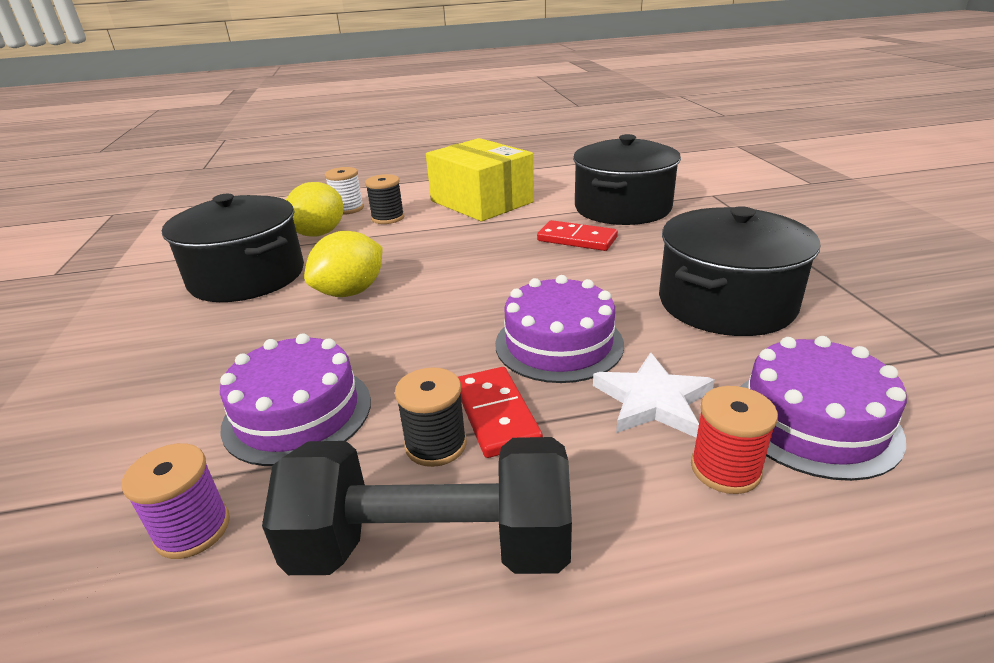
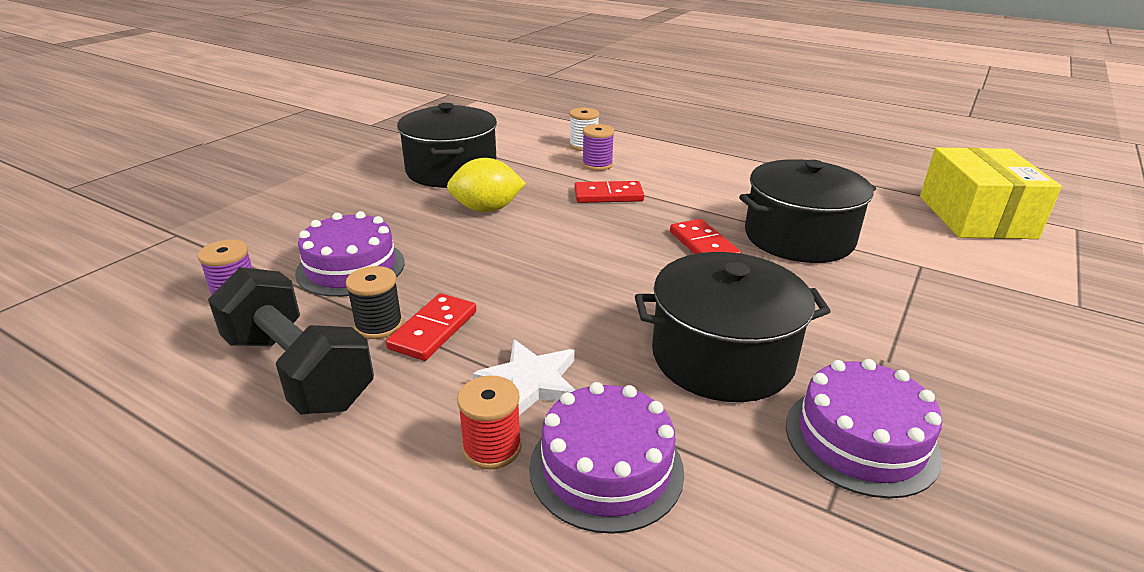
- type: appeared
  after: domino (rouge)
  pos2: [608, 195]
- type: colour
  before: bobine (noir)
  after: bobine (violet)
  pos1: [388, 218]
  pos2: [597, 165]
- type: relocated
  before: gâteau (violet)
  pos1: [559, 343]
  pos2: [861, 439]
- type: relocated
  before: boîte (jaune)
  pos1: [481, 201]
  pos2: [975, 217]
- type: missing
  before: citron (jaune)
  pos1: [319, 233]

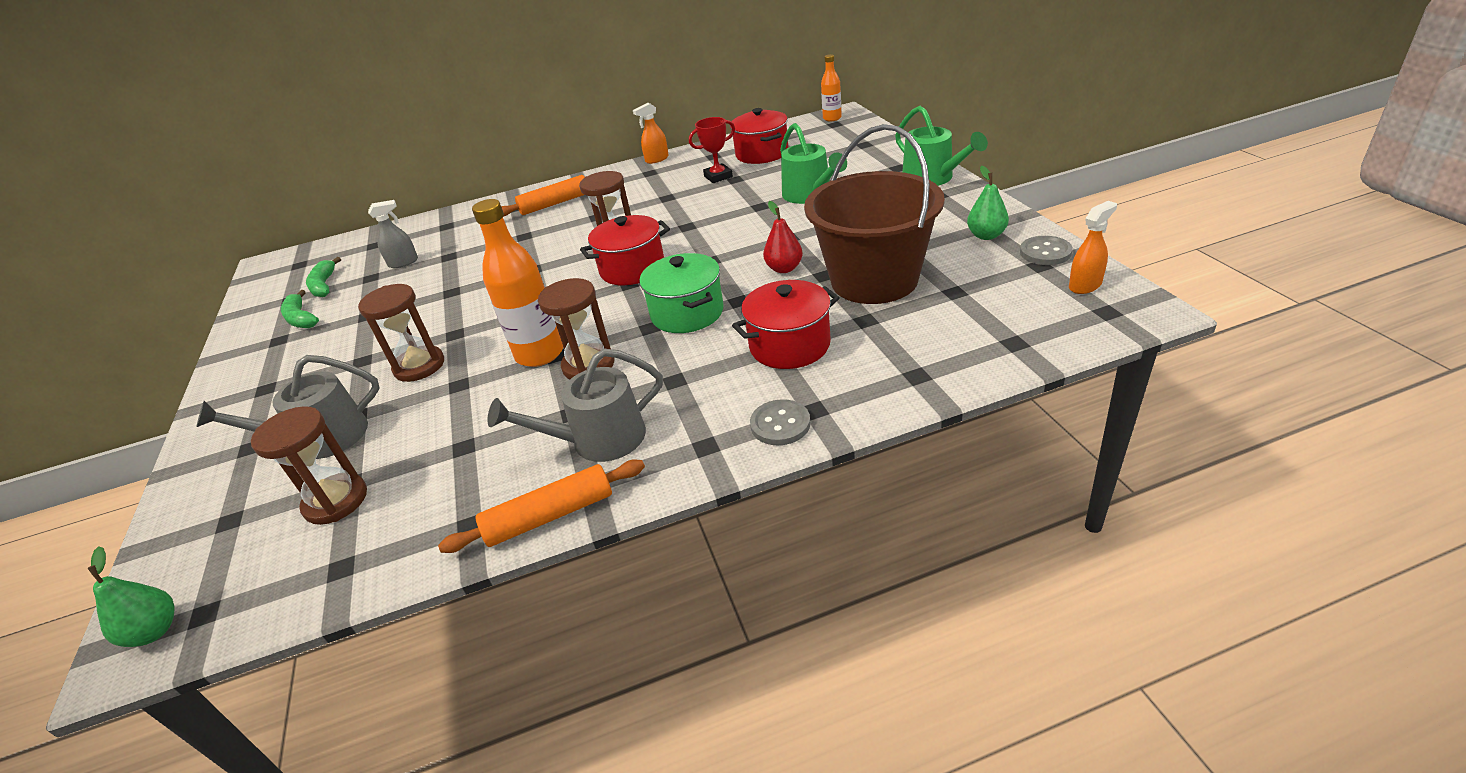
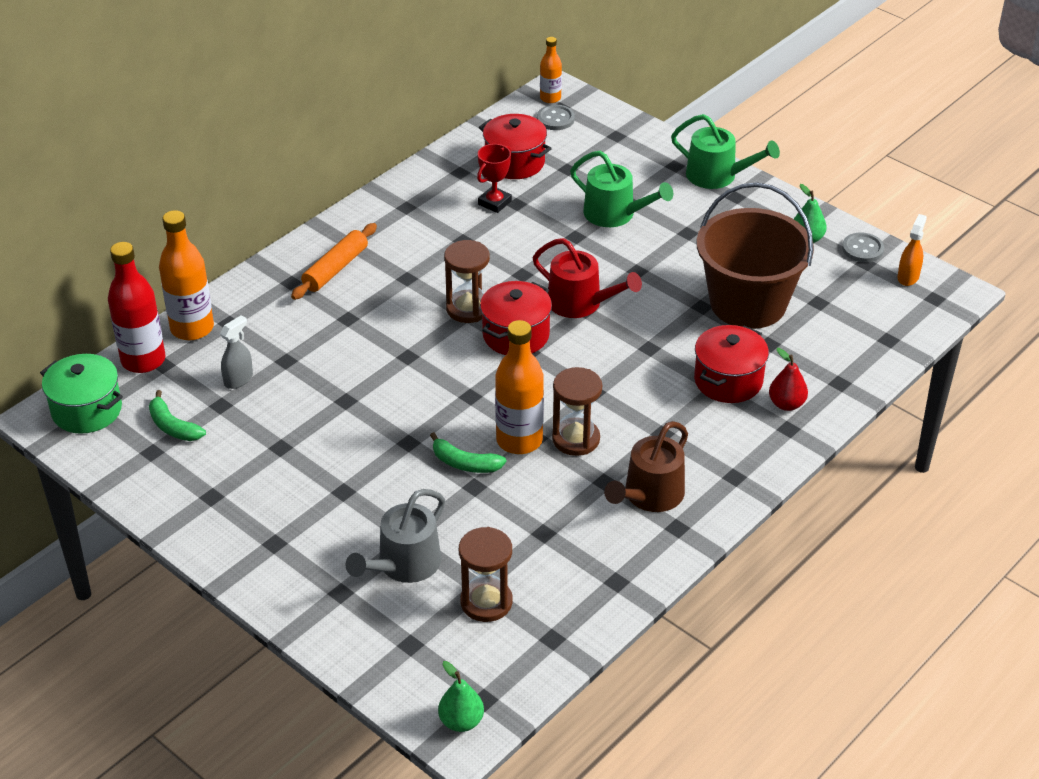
- type: relocated
  before: marmite (vert)
  pos1: [687, 313]
  pos2: [87, 410]
- type: appeared
  after: bouteille (rouge)
  pos2: [143, 360]
- type: appeared
  after: bouteille (orange)
  pos2: [192, 328]
- type: relocated
  before: banane (vert)
  pos1: [301, 318]
  pos2: [465, 463]
- type: appeared
  after: arrosoir (rouge)
  pos2: [580, 303]
- type: relocated
  before: bouton (gris)
  pos1: [780, 424]
  pos2: [555, 119]
- type: colour
  before: arrosoir (gris)
  after: arrosoir (marron)
  pos1: [599, 439]
  pos2: [650, 495]
- type: relocated
  before: poire (rouge)
  pos1: [784, 268]
  pos2: [786, 404]
- type: missing
  before: sablier (marron)
  pos1: [419, 366]
- type: missing
  before: rouleau à pâtisserie (orange)
  pos1: [550, 516]
- type: missing
  before: vaporisateur (orange)
  pos1: [657, 159]

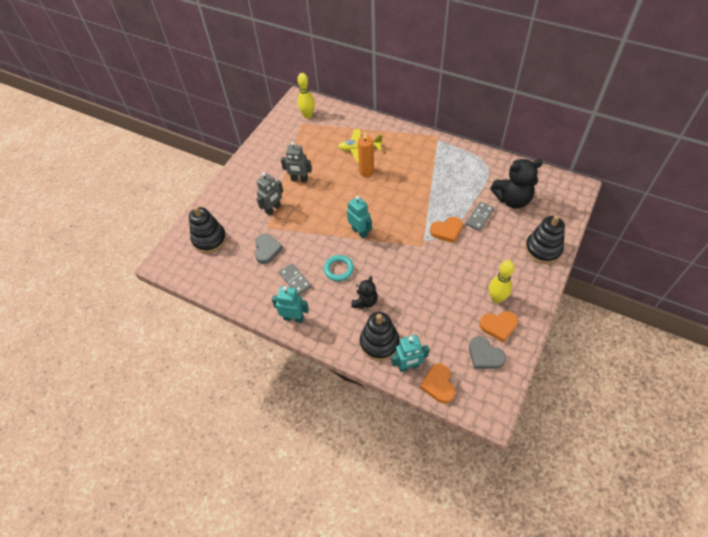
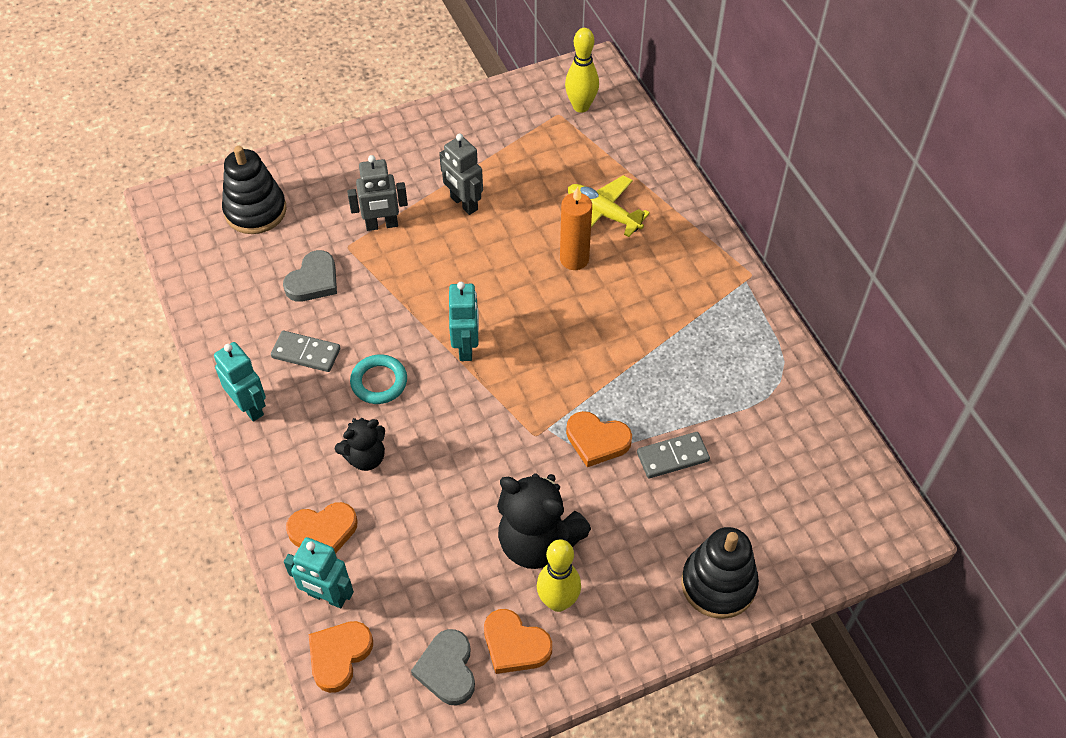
- type: spun
  before: domino (gris)
  pos1: [295, 280]
  pos2: [306, 353]
  turn: -75
- type: exchanged
  before: jouet à empiler (noir)
  after: cœur (orange)
  pos1: [379, 343]
  pos2: [323, 532]
- type: relocated
  before: ours en peluche (noir)
  pos1: [512, 199]
  pos2: [538, 542]

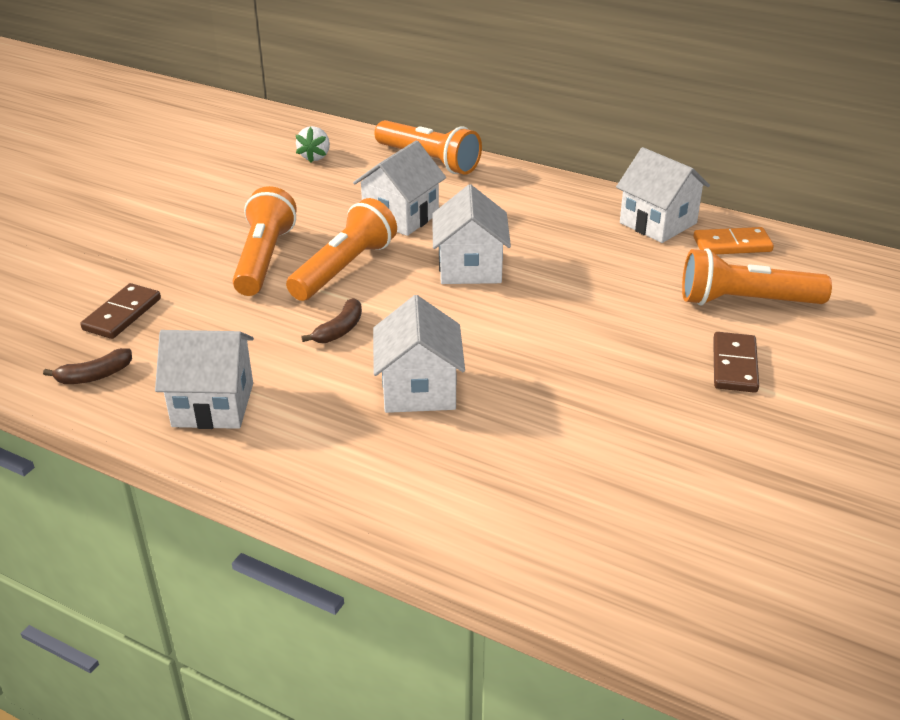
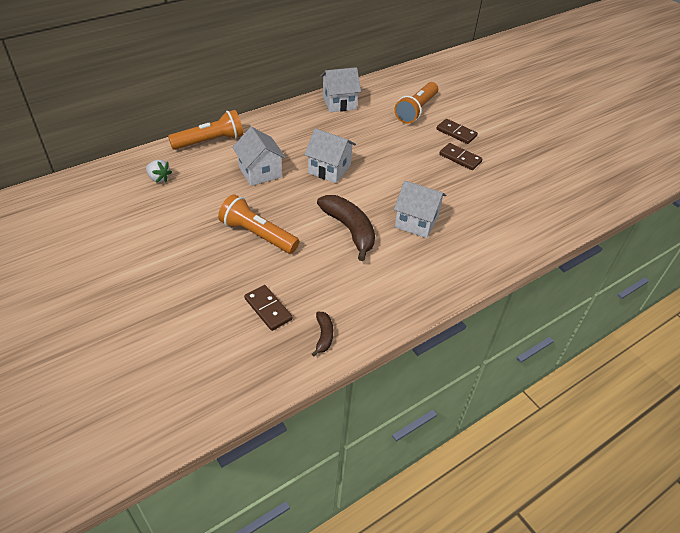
- type: size
  before: banane (marron)
  pos1: [340, 330]
  pos2: [349, 230]
  scale: 2.03
- type: appeared
  after: domino (marron)
  pos2: [460, 158]
- type: missing
  before: maison (blanc)
  pos1: [213, 405]
- type: missing
  before: lampe de poche (orange)
  pos1: [344, 268]
- type: missing
  before: domino (orange)
  pos1: [732, 244]

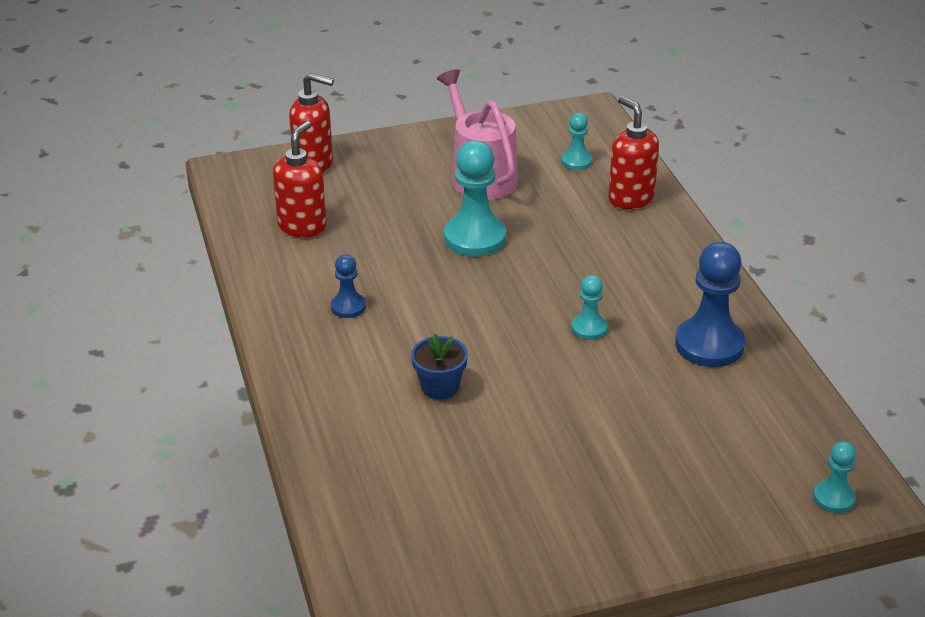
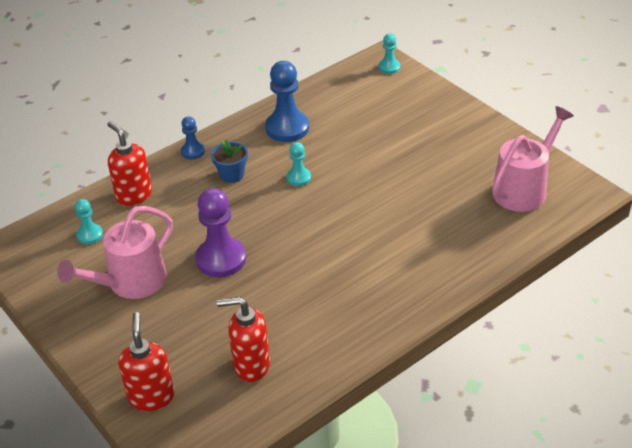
- type: spun
  before: distributeur de savon (rouge)
  pos1: [630, 198]
  pos2: [134, 195]
  turn: 105
- type: relocated
  before: pion (bleu)
  pos1: [348, 307]
  pos2: [193, 151]
- type: colour
  before: pion (turquoise)
  after: pion (violet)
  pos1: [475, 238]
  pos2: [221, 259]
- type: relocated
  before: pot de fleurs (bleu)
  pos1: [440, 387]
  pos2: [232, 174]
- type: appeared
  after: arrosoir (rose)
  pos2: [523, 189]

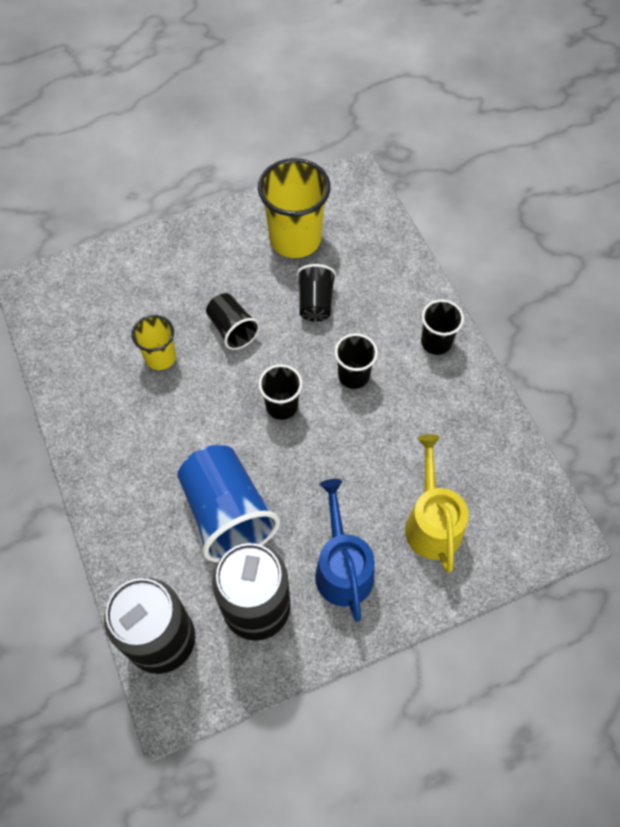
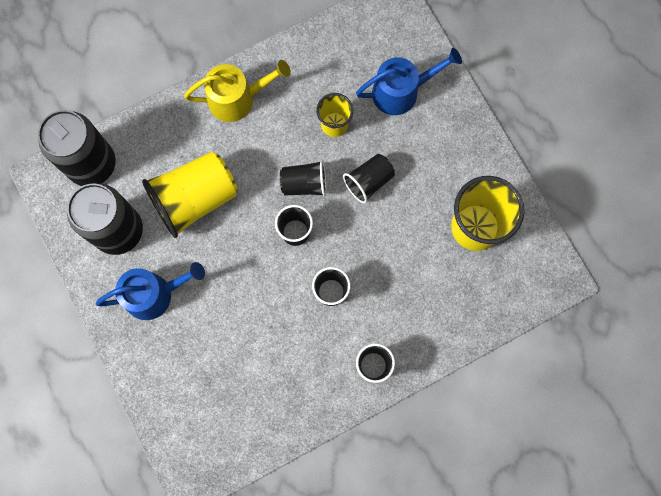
- type: colour
  before: gobelet (bleu)
  after: gobelet (jaune)
  pos1: [227, 513]
  pos2: [195, 199]
- type: relocated
  before: arrosoir (jaune)
  pos1: [432, 523]
  pos2: [237, 99]
- type: relocated
  before: gobelet (noir)
  pos1: [315, 303]
  pos2: [304, 184]
- type: appeared
  after: arrosoir (bleu)
  pos2: [401, 91]

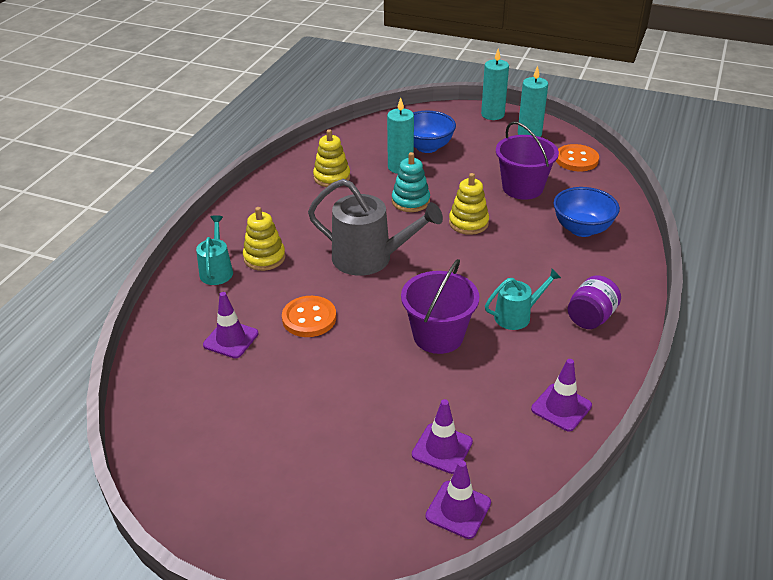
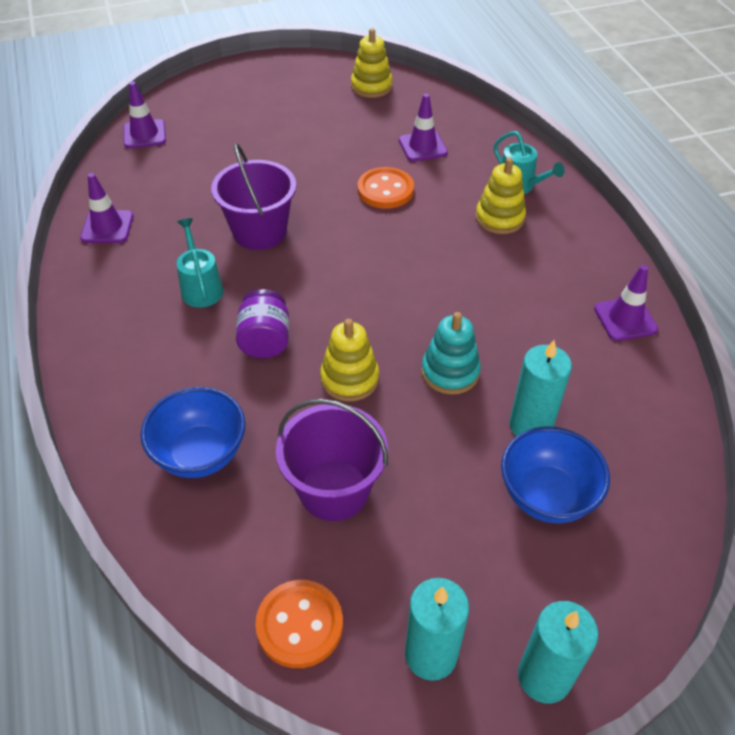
- type: spun
  before: arrosoir (turquoise)
  pos1: [517, 316]
  pos2: [201, 287]
  turn: 135
- type: relocated
  before: bocal (violet)
  pos1: [590, 317]
  pos2: [265, 340]
- type: relocated
  before: jouet à empiler (jaune)
  pos1: [332, 177]
  pos2: [371, 86]
- type: relocated
  before: cône de chantier (violet)
  pos1: [442, 448]
  pos2: [625, 319]
- type: missing
  before: arrosoir (gris)
  pos1: [369, 258]

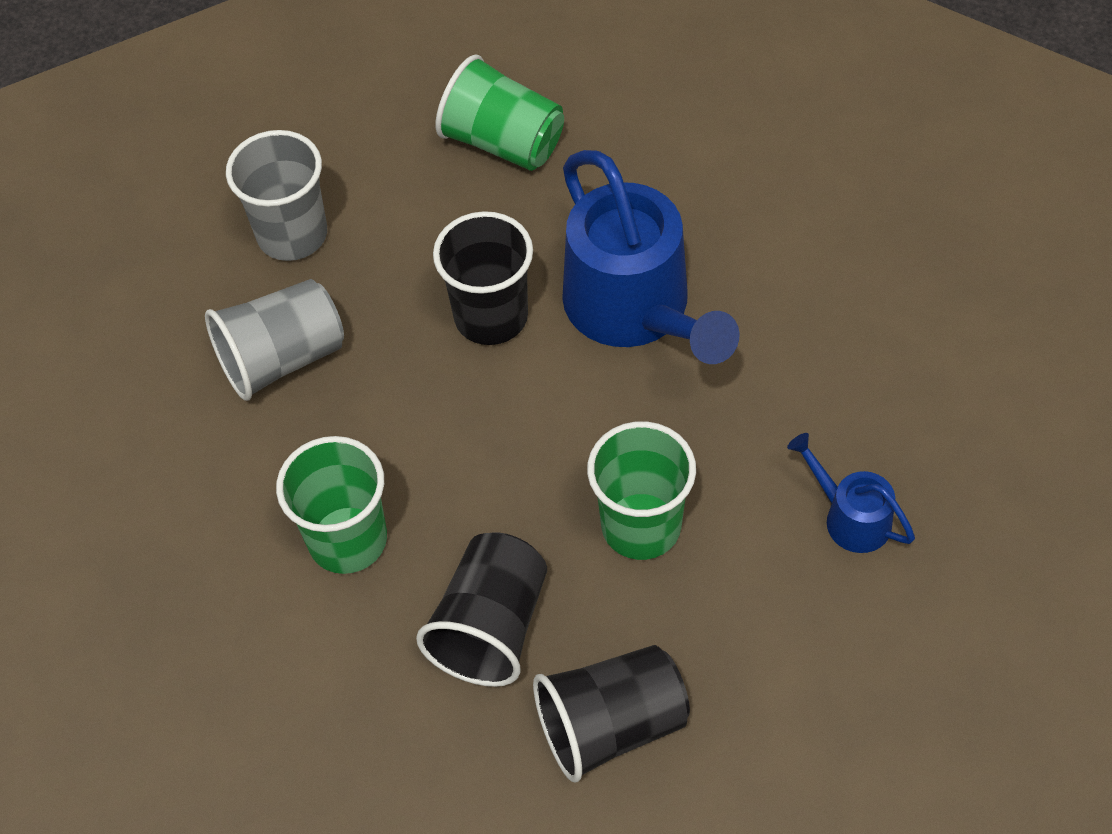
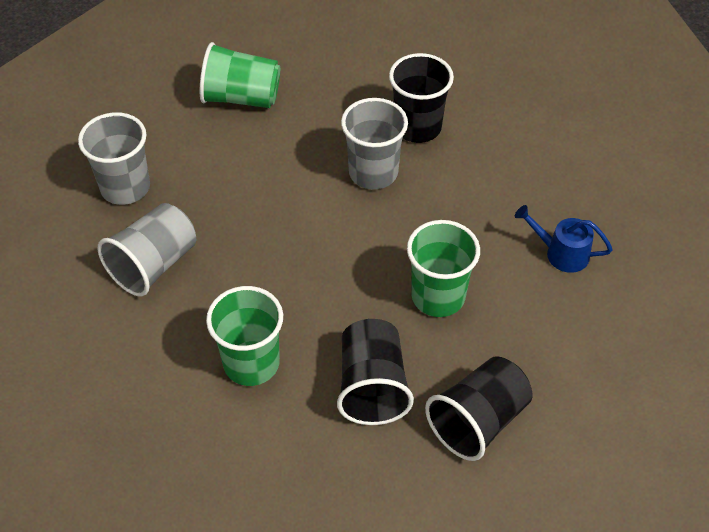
- type: exchanged
  before: arrosoir (bleu)
  after: gobelet (gris)
  pos1: [636, 311]
  pos2: [373, 172]
- type: relocated
  before: gobelet (noir)
  pos1: [491, 317]
  pos2: [417, 127]

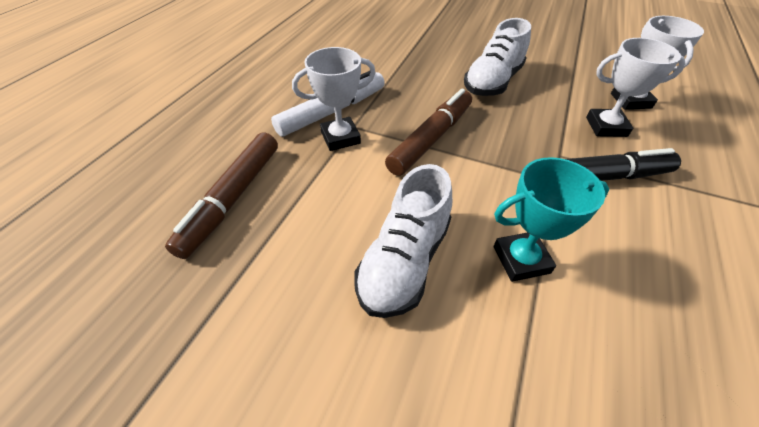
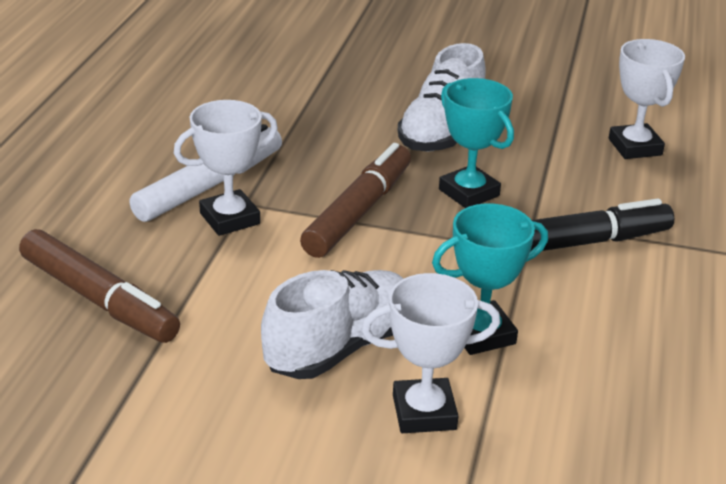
- type: spun
  before: feutre (marron)
  pos1: [232, 198]
  pos2: [98, 300]
  turn: -60
- type: spun
  before: chaussure (blanc)
  pos1: [404, 261]
  pos2: [340, 347]
  turn: -150
- type: relocated
  before: trophée (blanc)
  pos1: [606, 127]
  pos2: [424, 412]
- type: appeared
  after: trophée (turquoise)
  pos2: [469, 193]

